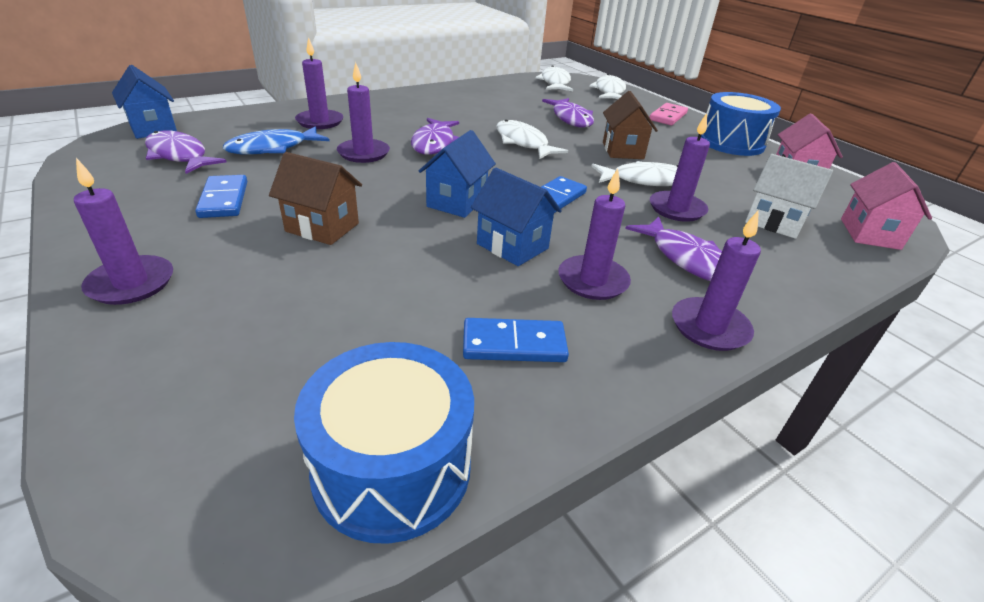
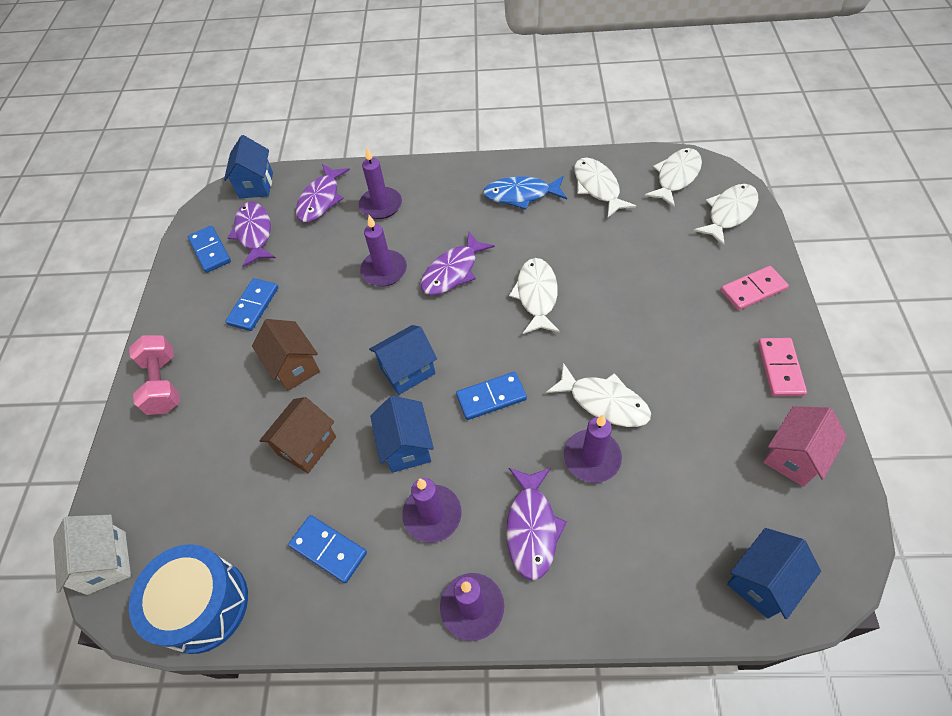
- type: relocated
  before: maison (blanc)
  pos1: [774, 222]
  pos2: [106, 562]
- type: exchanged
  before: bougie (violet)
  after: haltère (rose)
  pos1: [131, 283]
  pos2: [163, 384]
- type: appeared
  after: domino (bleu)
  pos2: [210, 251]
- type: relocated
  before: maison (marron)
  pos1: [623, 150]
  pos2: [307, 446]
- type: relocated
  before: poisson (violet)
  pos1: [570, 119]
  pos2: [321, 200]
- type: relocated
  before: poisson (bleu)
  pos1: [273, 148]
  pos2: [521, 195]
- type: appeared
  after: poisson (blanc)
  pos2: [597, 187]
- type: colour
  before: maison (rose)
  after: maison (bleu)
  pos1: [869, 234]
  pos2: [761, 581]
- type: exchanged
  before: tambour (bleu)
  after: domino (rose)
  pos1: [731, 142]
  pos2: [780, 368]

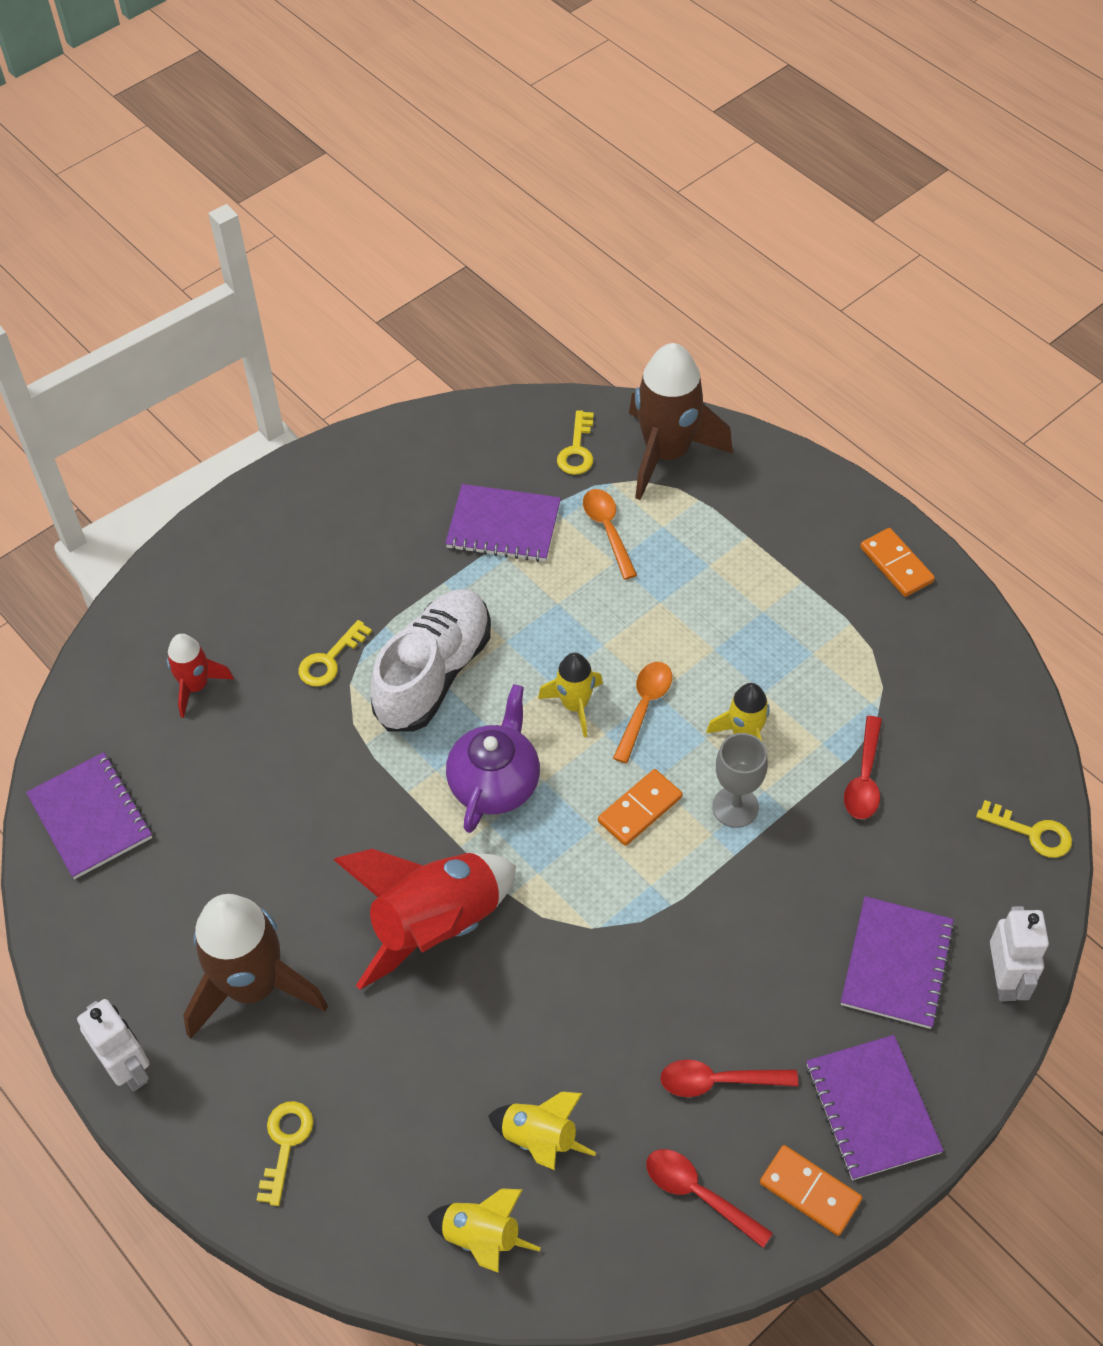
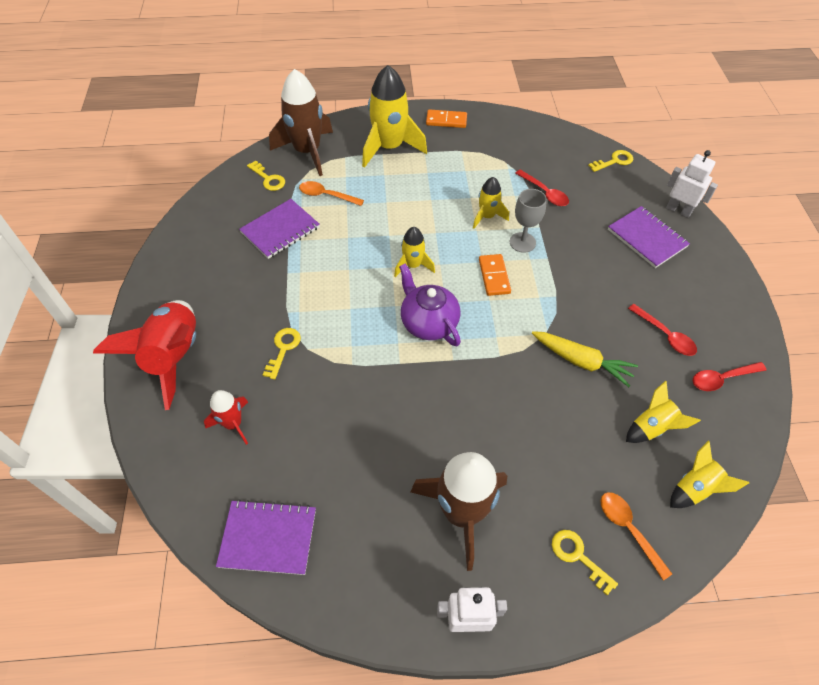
- type: relocated
  before: fusée (rouge)
  pos1: [435, 925]
  pos2: [174, 357]
- type: spun
  before: clé (jaune)
  pos1: [330, 660]
  pos2: [283, 349]
  turn: -150
- type: appeared
  after: fusée (jaune)
  pos2: [389, 147]
- type: appeared
  after: carotte (jaune)
  pos2: [581, 361]
- type: relocated
  before: cuillère (orange)
  pos1: [644, 707]
  pos2: [628, 529]
- type: spun
  before: cuillère (rouge)
  pos1: [718, 1081]
  pos2: [665, 335]
  turn: -75
- type: missing
  before: chaussure (blanc)
  pos1: [434, 674]
- type: missing
  before: domino (orange)
  pos1: [810, 1192]
- type: missing
  before: carnet (violet)
  pos1: [872, 1108]

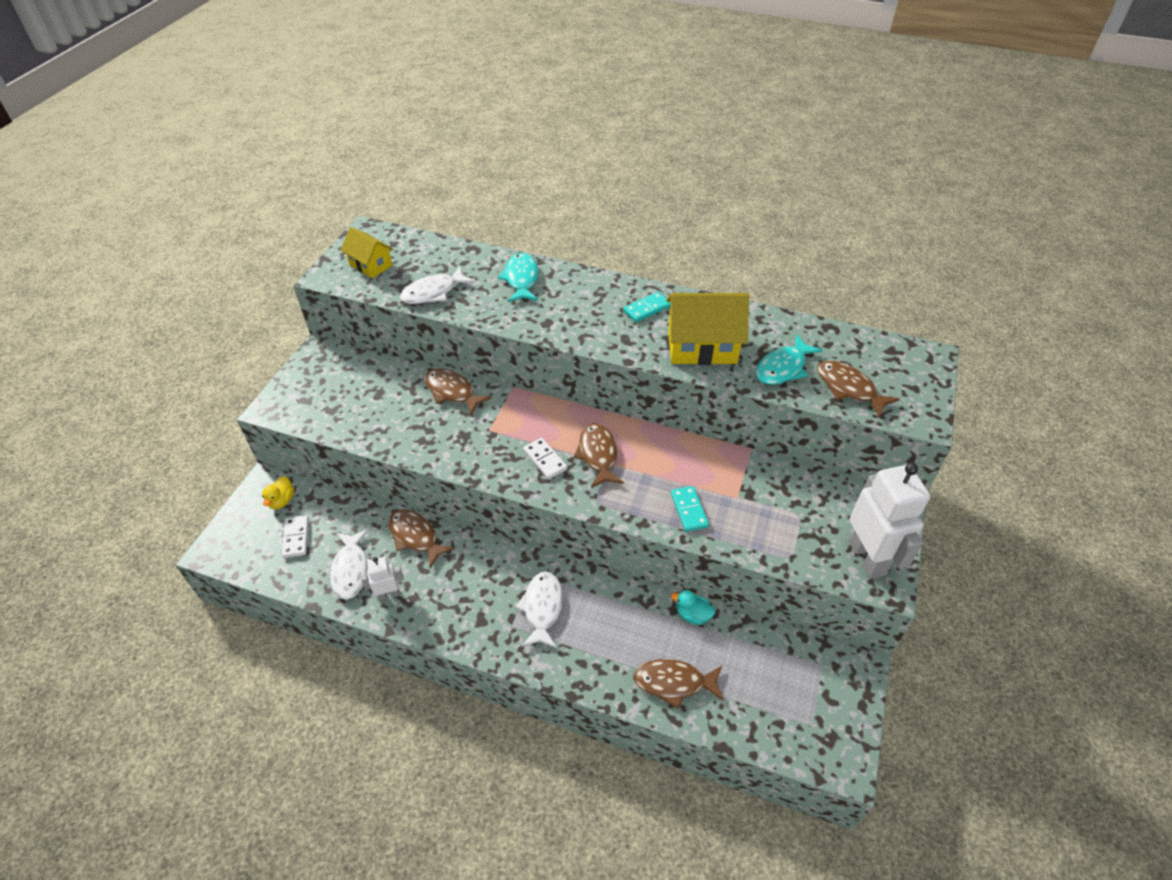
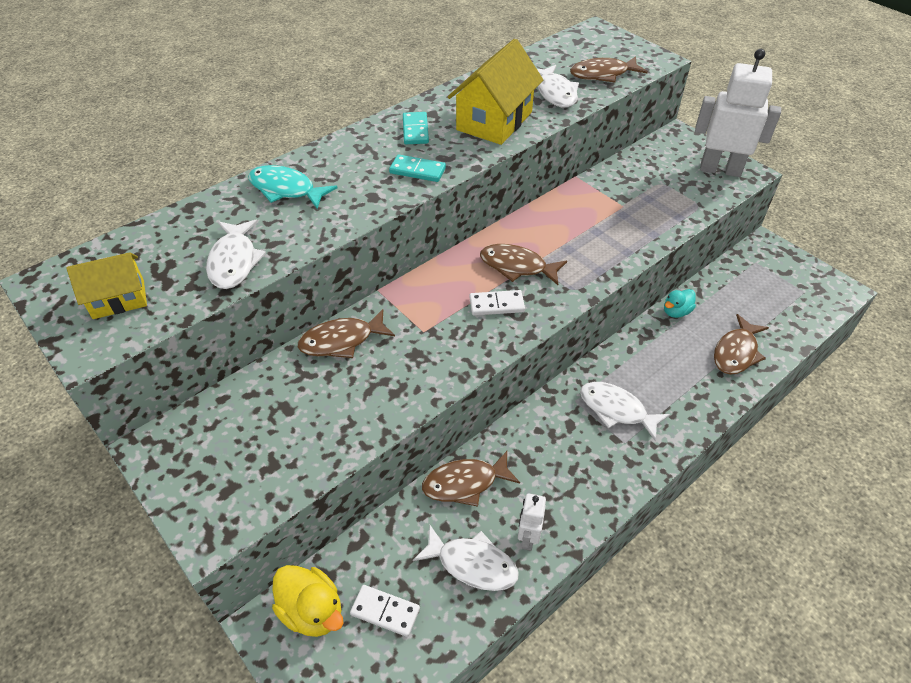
- type: size
  before: canard (jaune)
  pos1: [281, 501]
  pos2: [312, 611]
  scale: 1.57
- type: relocated
  before: domino (turquoise)
  pos1: [689, 510]
  pos2: [417, 171]
- type: colour
  before: poisson (turquoise)
  after: poisson (blanc)
  pos1: [783, 368]
  pos2: [555, 93]

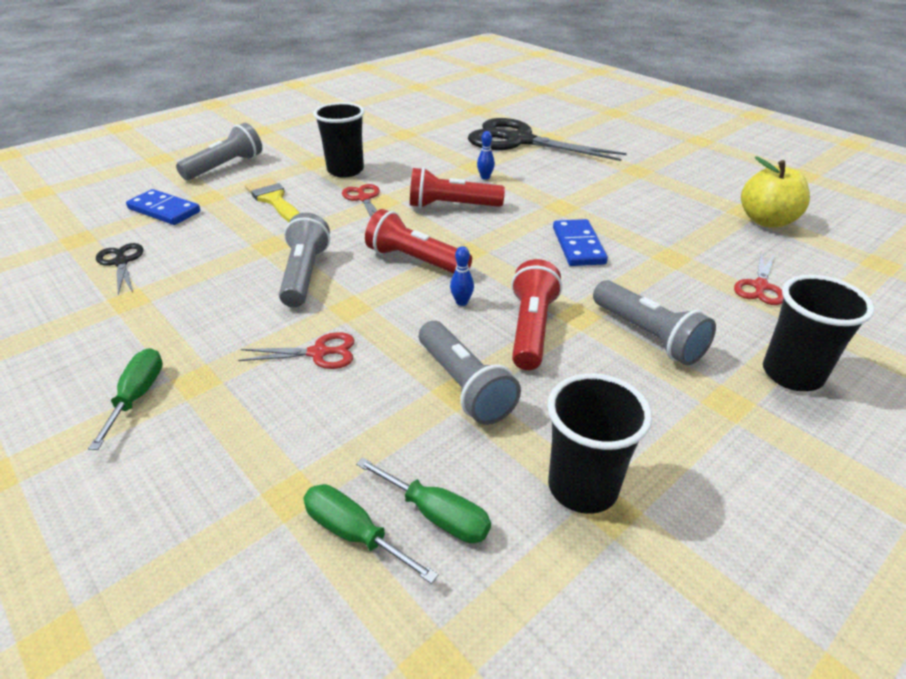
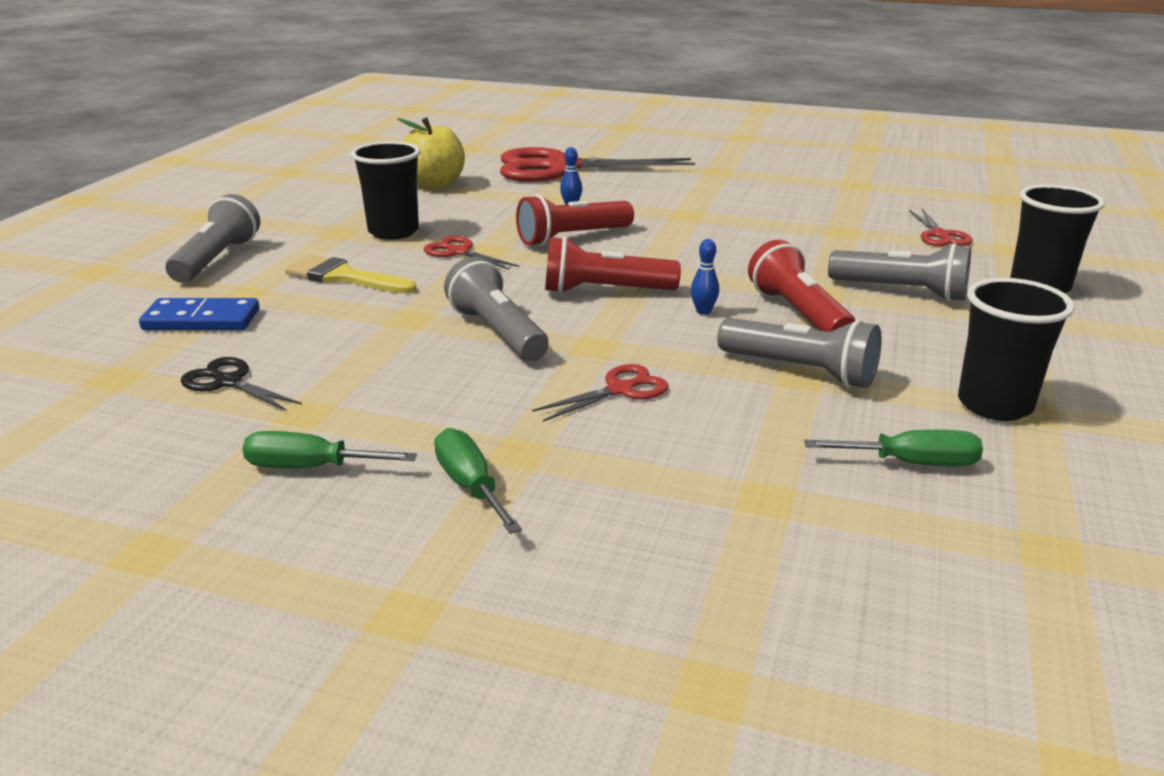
- type: relocated
  before: tournevis (vert)
  pos1: [354, 533]
  pos2: [310, 467]
- type: relocated
  before: pomme (jaune)
  pos1: [766, 221]
  pos2: [435, 184]
- type: colour
  before: ciseaux (noir)
  after: ciseaux (rouge)
  pos1: [519, 141]
  pos2: [560, 168]
- type: missing
  before: domino (bleu)
  pos1: [578, 246]

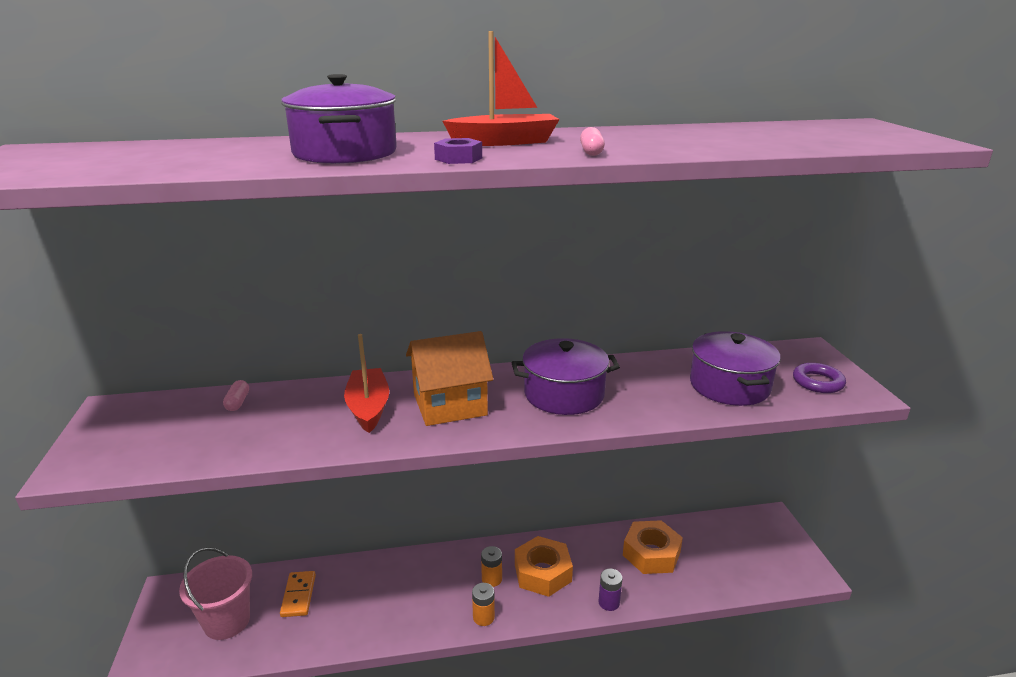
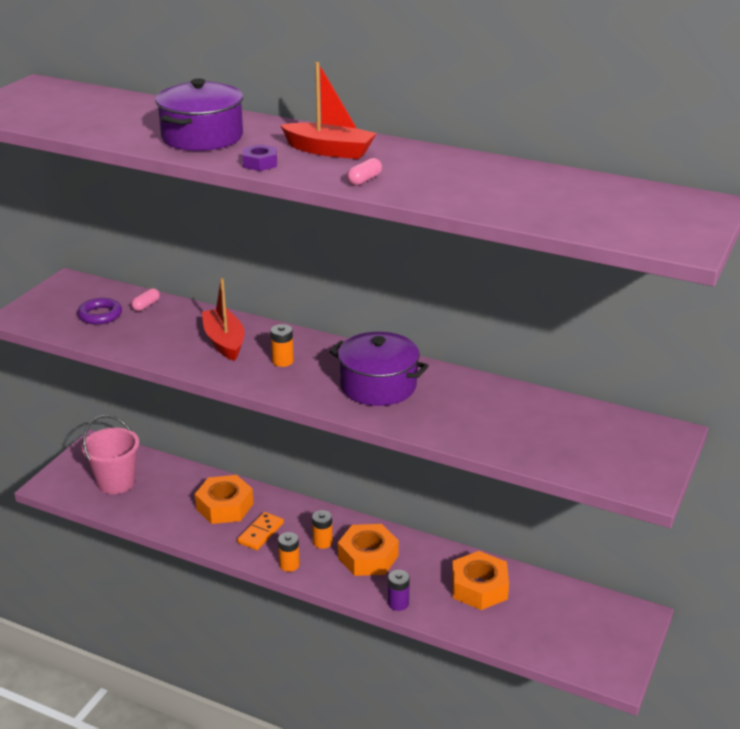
- type: relocated
  before: anneau (violet)
  pos1: [817, 382]
  pos2: [100, 315]
- type: appeared
  after: écrou (orange)
  pos2: [225, 506]
- type: spun
  before: bateau (rouge)
  pos1: [368, 408]
  pos2: [224, 342]
  turn: -45
- type: relocated
  before: domino (orange)
  pos1: [298, 595]
  pos2: [260, 533]
- type: exchanged
  before: maison (orange)
  after: pile (orange)
  pos1: [450, 404]
  pos2: [282, 361]
- type: missing
  before: marmite (violet)
  pos1: [729, 386]

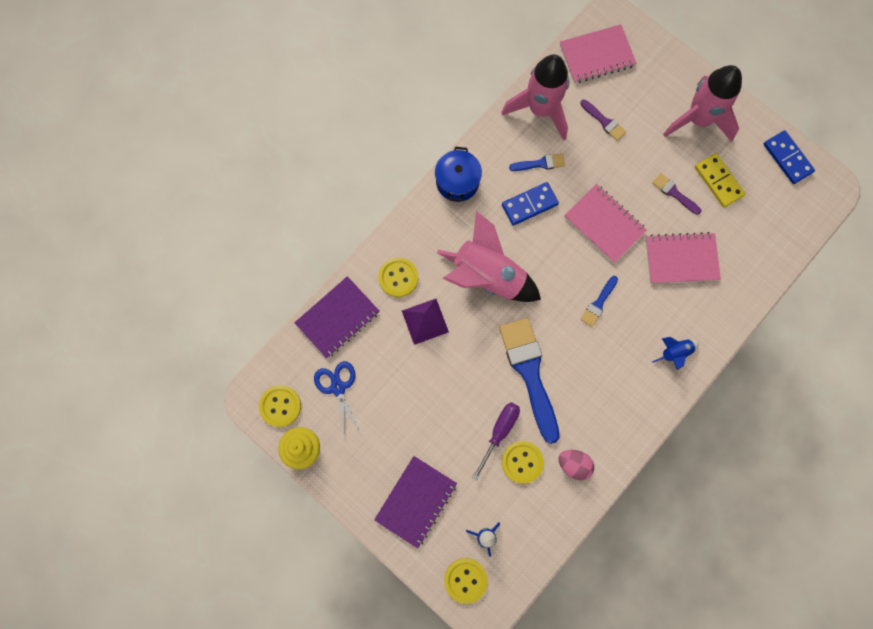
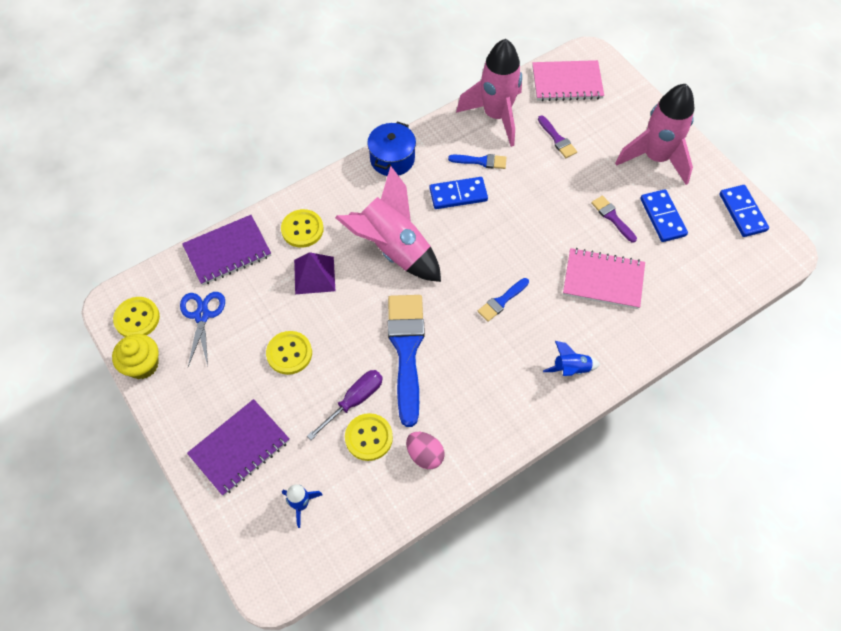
- type: relocated
  before: bouton (jaune)
  pos1: [465, 580]
  pos2: [289, 353]
- type: colour
  before: domino (jaune)
  after: domino (bleu)
  pos1: [718, 181]
  pos2: [662, 217]
- type: missing
  before: carnet (rose)
  pos1: [604, 224]

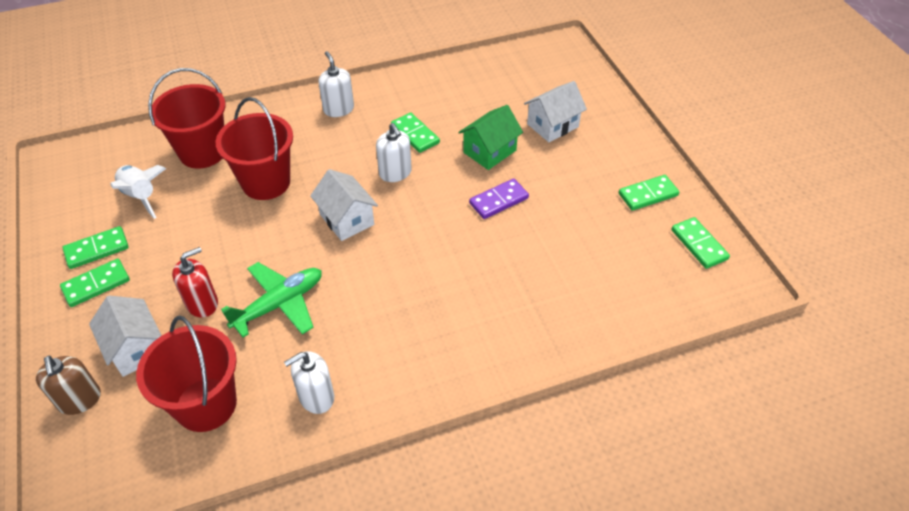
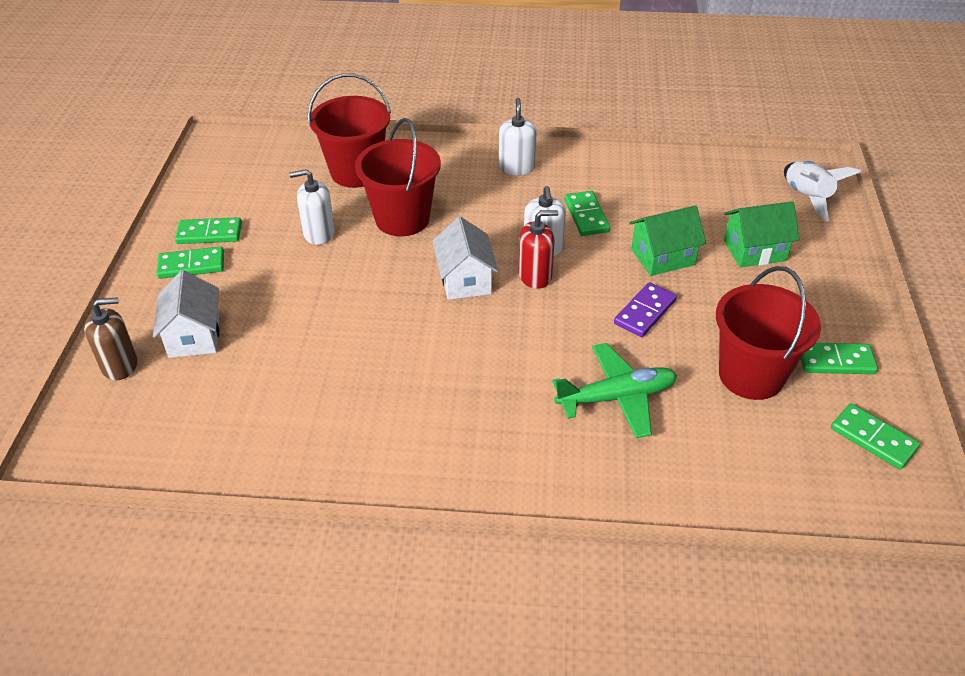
- type: spun
  before: distributeur de savon (marron)
  pos1: [79, 400]
  pos2: [120, 365]
  turn: -105
- type: relocated
  before: distributeur de savon (blanc)
  pos1: [316, 397]
  pos2: [319, 233]
- type: relocated
  before: distributeur de savon (rouge)
  pos1: [202, 303]
  pos2: [535, 276]
- type: relocated
  before: avion (vert)
  pos1: [279, 304]
  pos2: [617, 397]
- type: spun
  before: domino (violet)
  pos1: [499, 201]
  pos2: [645, 312]
  turn: -45
- type: relocated
  before: seau (rouge)
  pos1: [206, 404]
  pos2: [751, 375]
- type: colour
  before: maison (blanc)
  after: maison (vert)
  pos1: [552, 125]
  pos2: [754, 250]
- type: relocated
  before: fusée (blanc)
  pos1: [141, 196]
  pos2: [807, 197]
- type: spun
  before: domino (vert)
  pos1: [699, 244]
  pos2: [873, 438]
  turn: -45

